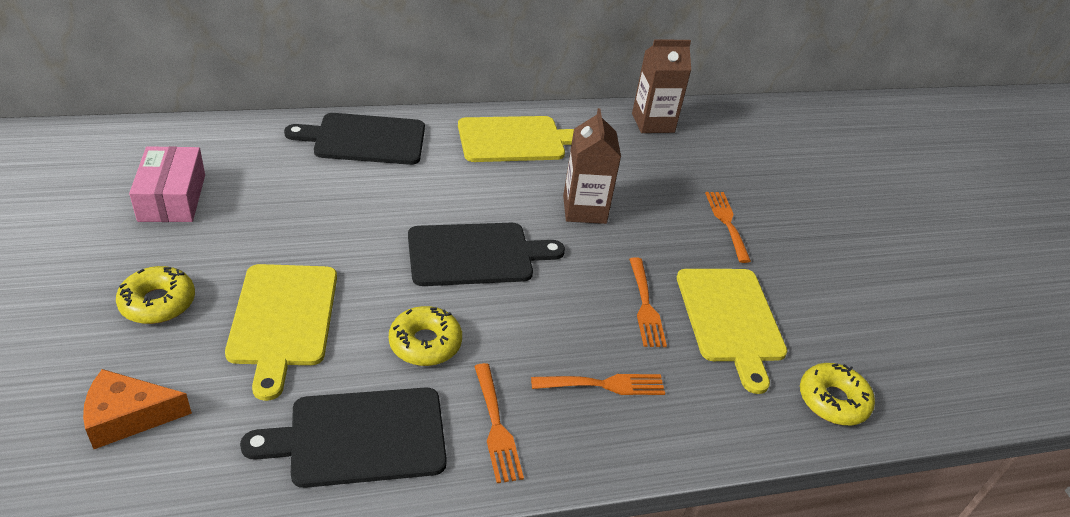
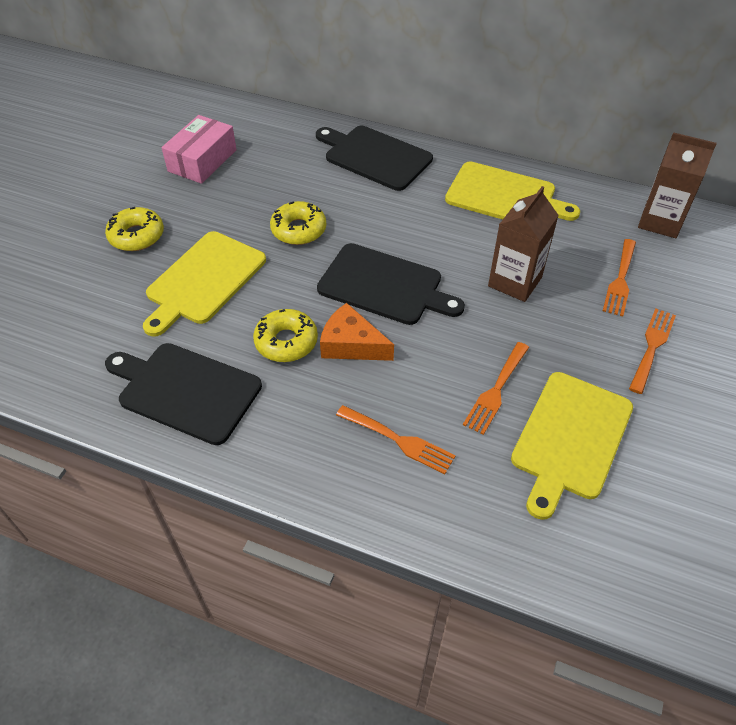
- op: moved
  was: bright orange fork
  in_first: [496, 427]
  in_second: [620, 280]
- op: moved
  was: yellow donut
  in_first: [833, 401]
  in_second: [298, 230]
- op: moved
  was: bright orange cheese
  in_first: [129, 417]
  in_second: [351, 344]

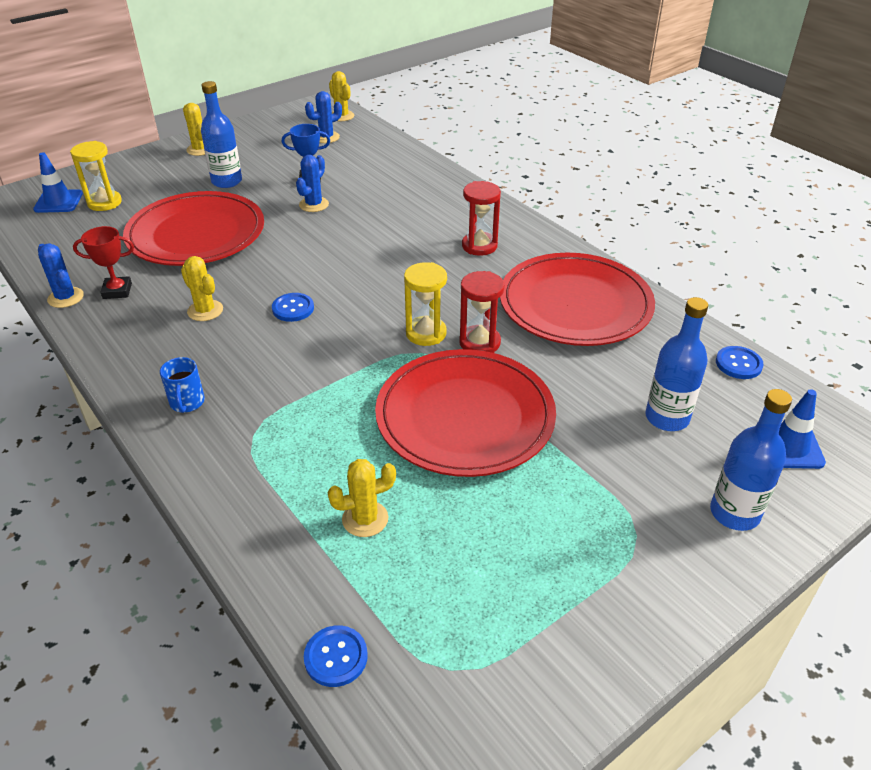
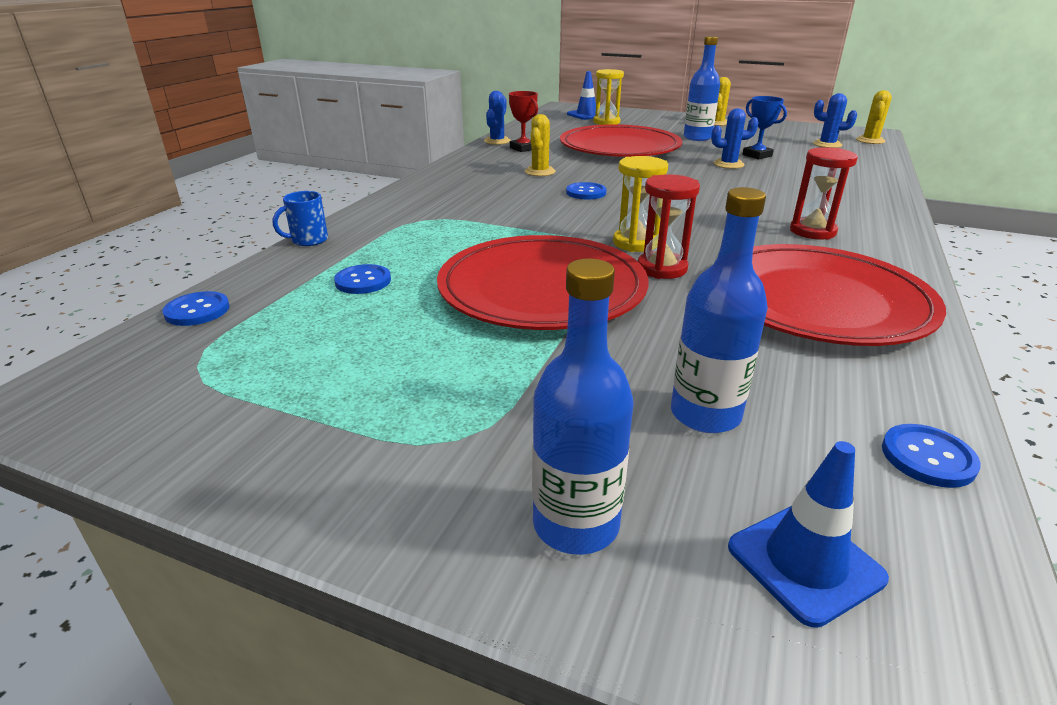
- op: moved
  was: royal blue coffee mug
  in_first: [187, 403]
  in_second: [308, 240]
- op: replaced
  was: yellow prickly plant
  now: royal blue button
  in_first: [365, 519]
  in_second: [363, 281]

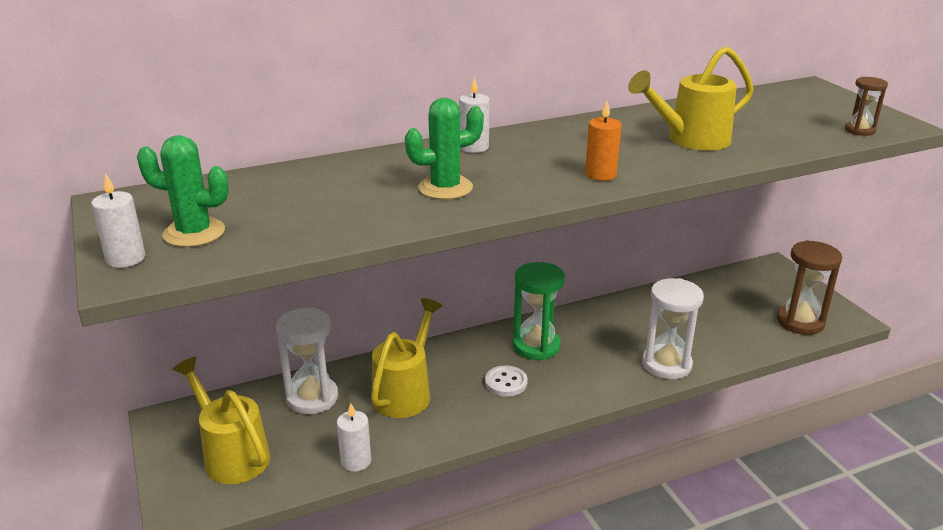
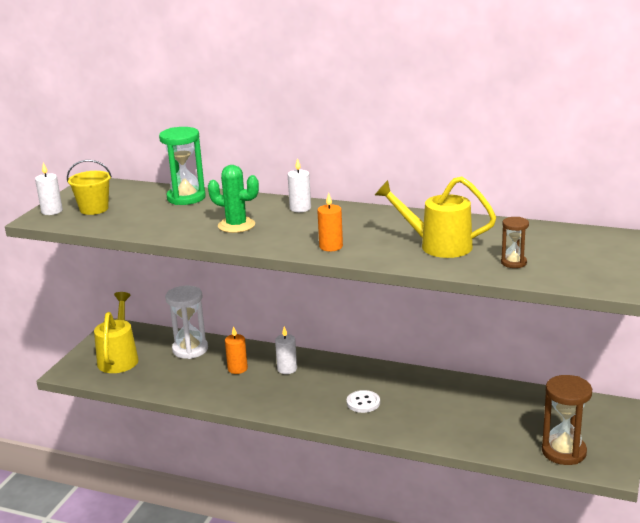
- op: moved
  was: russet sandglass
  in_first: [859, 130]
  in_second: [513, 263]
- op: replaced
  was: green prickly plant
  now: yellow bucket
  in_first: [194, 233]
  in_second: [94, 209]
- op: moved
  was: green sandglass
  in_first: [536, 346]
  in_second: [186, 198]
- op: removed
  was: pure white sandglass
  in_first: [666, 364]
- op: replaced
  was: yellow sprinkling can
  now: bright orange wax candle
  in_first: [405, 392]
  in_second: [237, 369]
- op: moved
  was: pure white button
  in_first: [506, 382]
  in_second: [363, 403]
- op: moved
  was: pure white wax candle
  in_first: [356, 461]
  in_second: [287, 369]

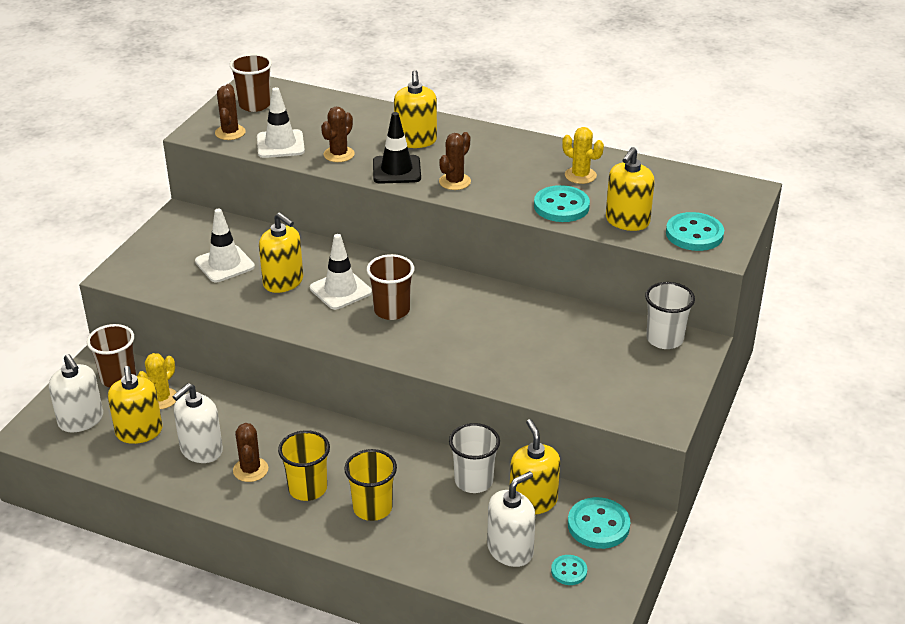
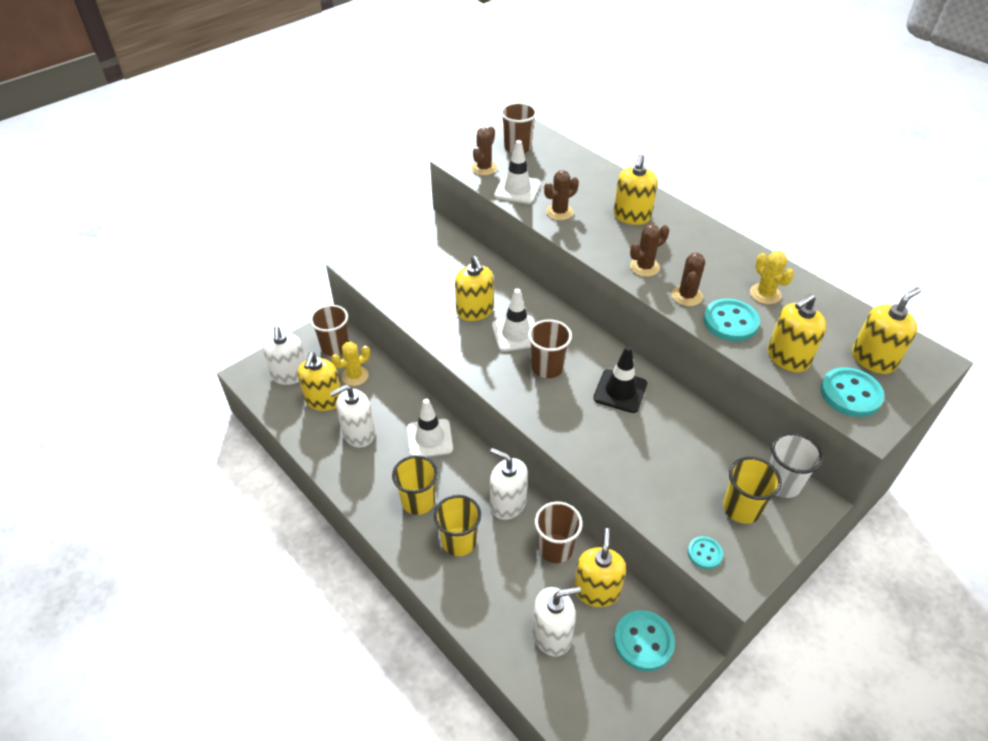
- op: moved
  was: black traffic cone
  in_first: [396, 170]
  in_second: [620, 391]
- op: moved
  was: pure white traffic cone
  in_first: [224, 264]
  in_second: [429, 438]
- op: moved
  was: russet prickly plant
  in_first: [250, 470]
  in_second: [687, 296]
- op: recoloured
  was: pure white tumbler
  now: russet tumbler
  in_first: [473, 481]
  in_second: [555, 548]
- op: moved
  was: aqua button
  in_first: [569, 571]
  in_second: [704, 553]
- op: added
  now: yellow pump bottle
  in_second: [873, 359]
- op: added
  now: pure white pump bottle
  in_second: [508, 503]
- op: added
  now: yellow tumbler
  in_second: [741, 508]

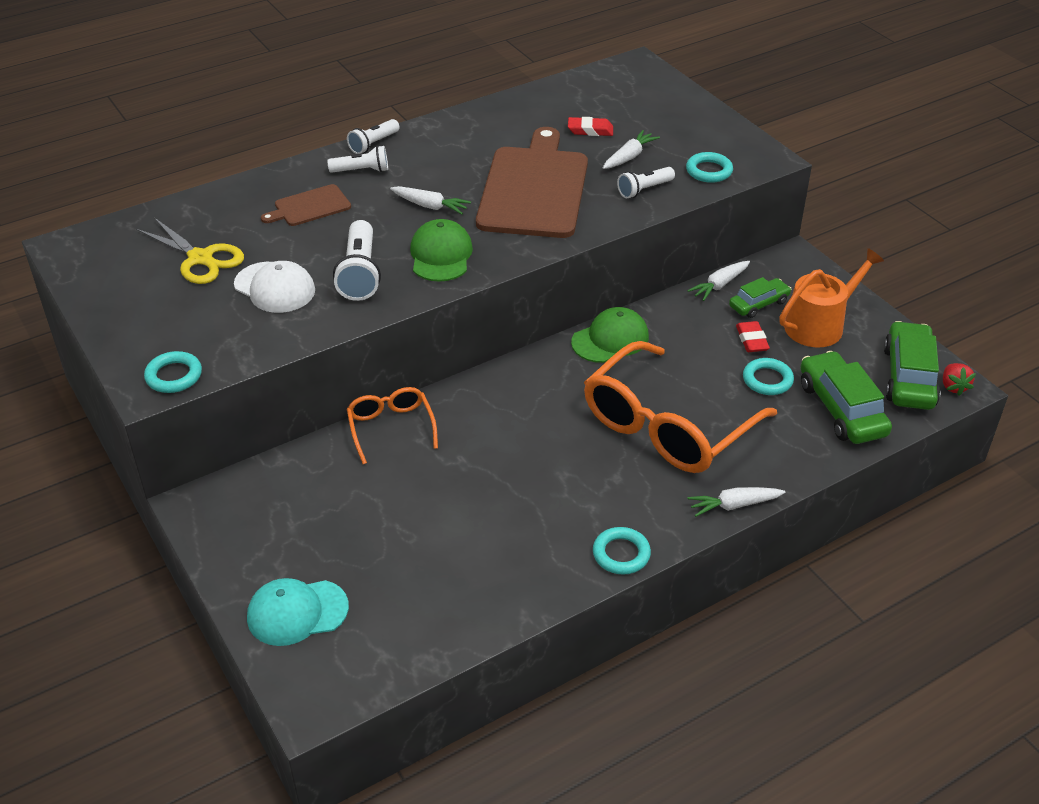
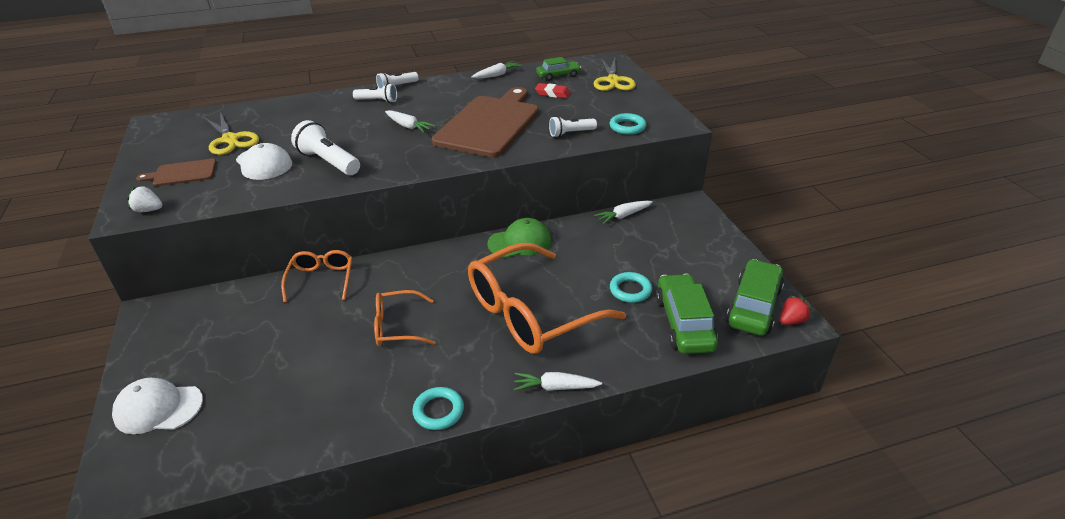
- op: moved
  was: pure white toy carrot
  in_first: [629, 157]
  in_second: [497, 75]
- op: moved
  was: russet bread board
  in_first: [309, 206]
  in_second: [182, 173]
- op: removed
  was: green peaked cap
  in_first: [441, 255]
- op: turned
  was: pure white pocket torch
  in_first: [360, 273]
  in_second: [328, 162]
  clockwise: 120
- op: removed
  was: bright orange sprinkling can
  in_first: [819, 325]
- op: moved
  was: green automobile
  in_first: [758, 304]
  in_second: [558, 75]
- op: removed
  was: scarlet pencil eraser
  in_first: [751, 340]
- op: replaced
  was: aqua hoop
  now: pure white berry
  in_first: [174, 376]
  in_second: [149, 210]
- op: turned
  was: scarlet berry
  in_first: [953, 387]
  in_second: [791, 320]
  clockwise: -135
- op: recoloured
  was: aqua peaked cap
  now: pure white peaked cap
  in_first: [297, 612]
  in_second: [158, 408]
- op: added
  now: yellow scissors
  in_second: [613, 81]
- op: added
  now: bright orange spectacles
  in_second: [397, 326]

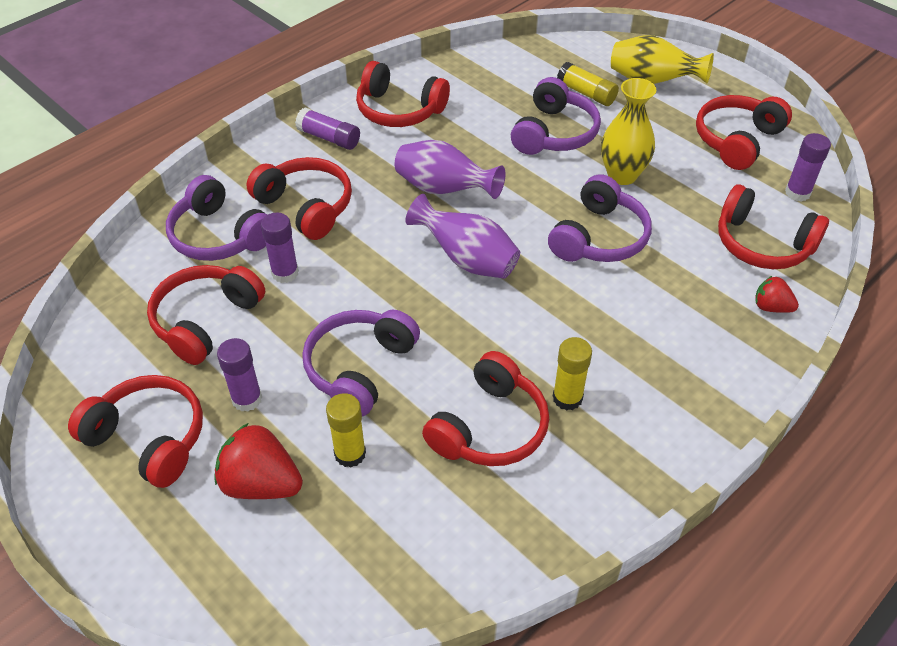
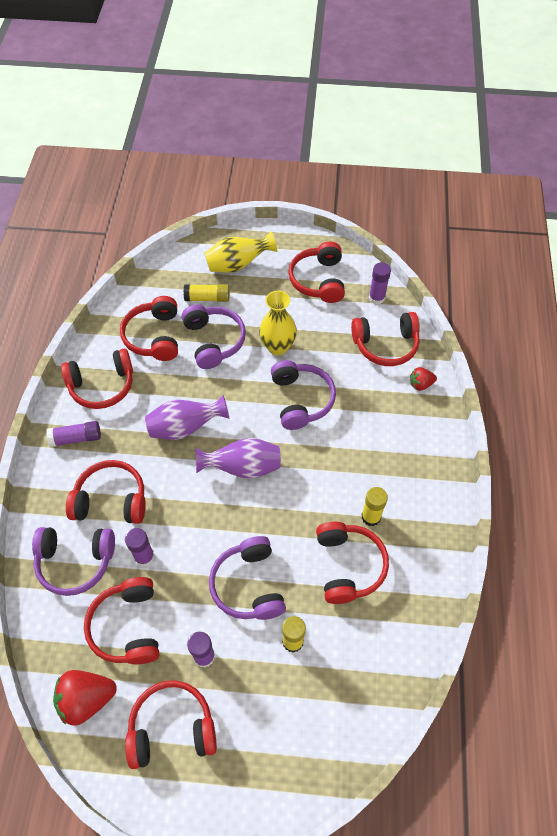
- op: moved
  was: scarlet berry
  in_first: [261, 483]
  in_second: [87, 699]
- op: added
  now: scarlet headphones
  in_second: [154, 336]

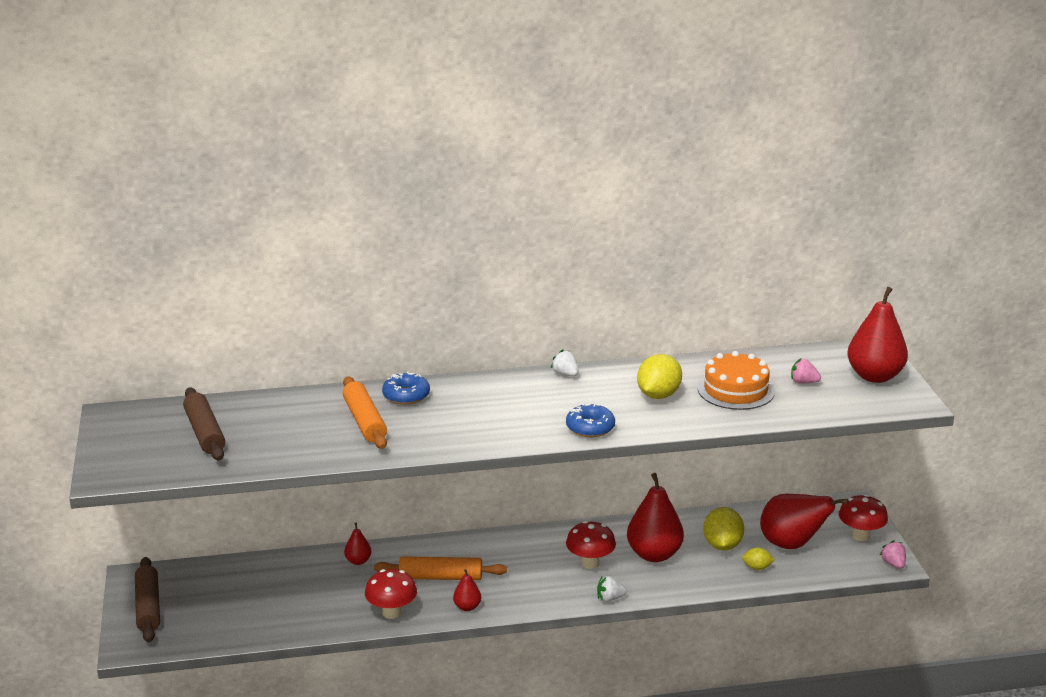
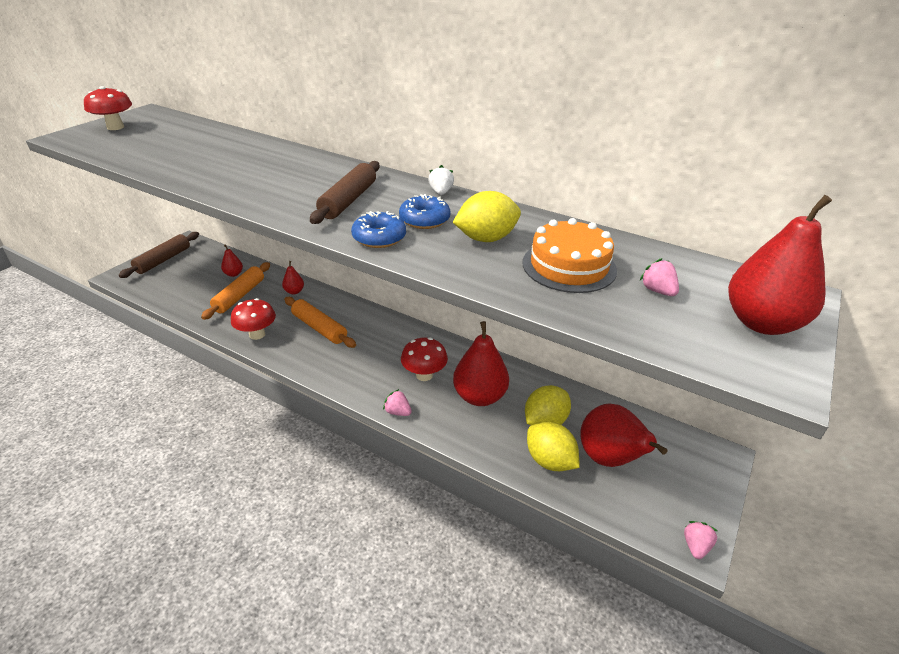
- op: moved
  was: royal blue donut
  in_first: [406, 395]
  in_second: [424, 220]
- op: moved
  was: bright orange pastry roller
  in_first: [364, 421]
  in_second: [239, 296]
- op: moved
  was: russet pastry roller
  in_first: [205, 433]
  in_second: [348, 200]
- op: moved
  was: scarlet fungus
  in_first: [860, 536]
  in_second: [115, 127]
- op: resized
  was: yellow citrus fruit
  in_first: [757, 567]
  in_second: [549, 461]
  ratio: 1.86
- op: moved
  was: scarlet pear fruit
  in_first: [467, 607]
  in_second: [233, 274]
- op: recoloured
  was: pure white berry
  now: rosy berry
  in_first: [610, 598]
  in_second: [397, 412]

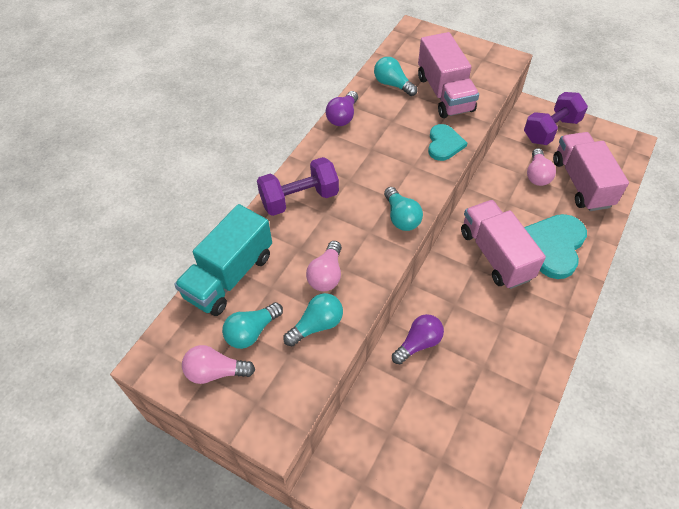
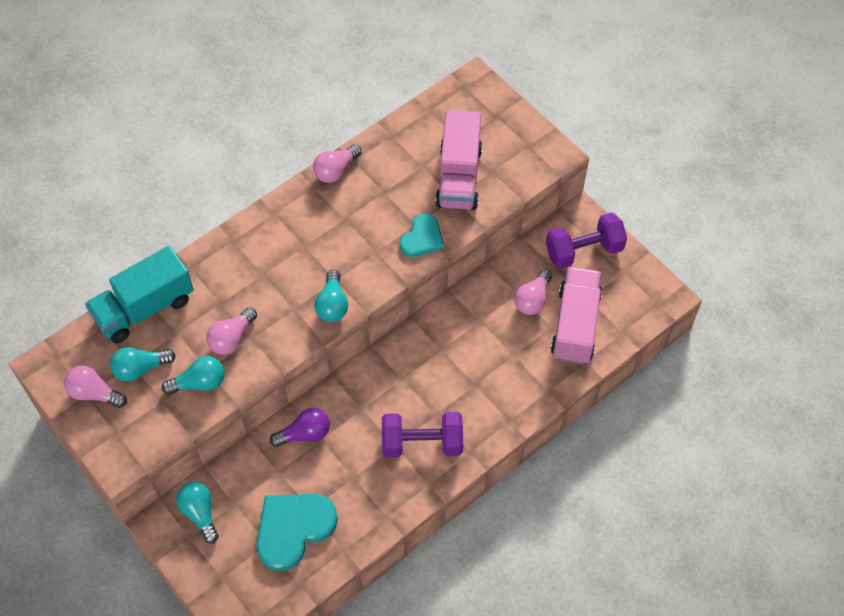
- op: moved
  was: aqua lightbulb
  in_first: [392, 84]
  in_second: [200, 513]
- op: recoloured
  was: violet lightbulb
  now: rosy lightbulb
  in_first: [343, 117]
  in_second: [336, 170]
- op: moved
  was: violet free weight
  in_first: [299, 199]
  in_second: [422, 443]
- op: removed
  was: rosy lorry
  in_first: [495, 255]
- op: moved
  was: aqua love heart
  in_first: [554, 246]
  in_second: [293, 528]

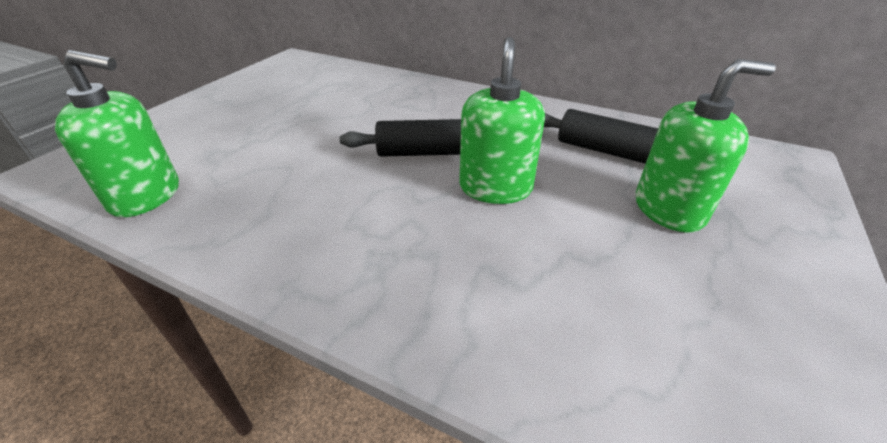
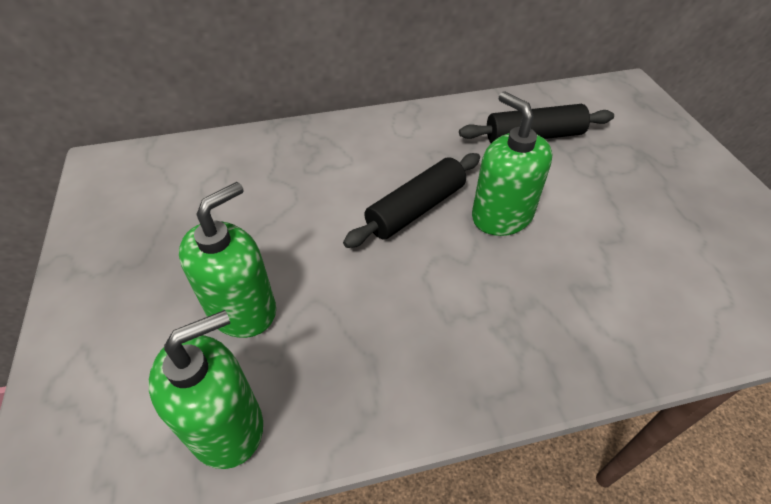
- op: moved
  was: green pump bottle
  in_first: [669, 209]
  in_second: [242, 309]

